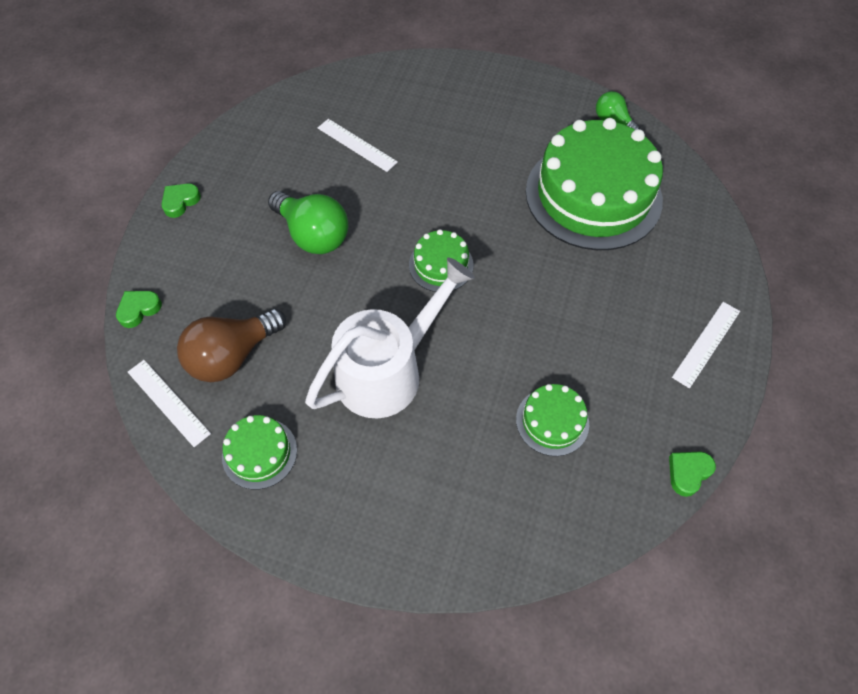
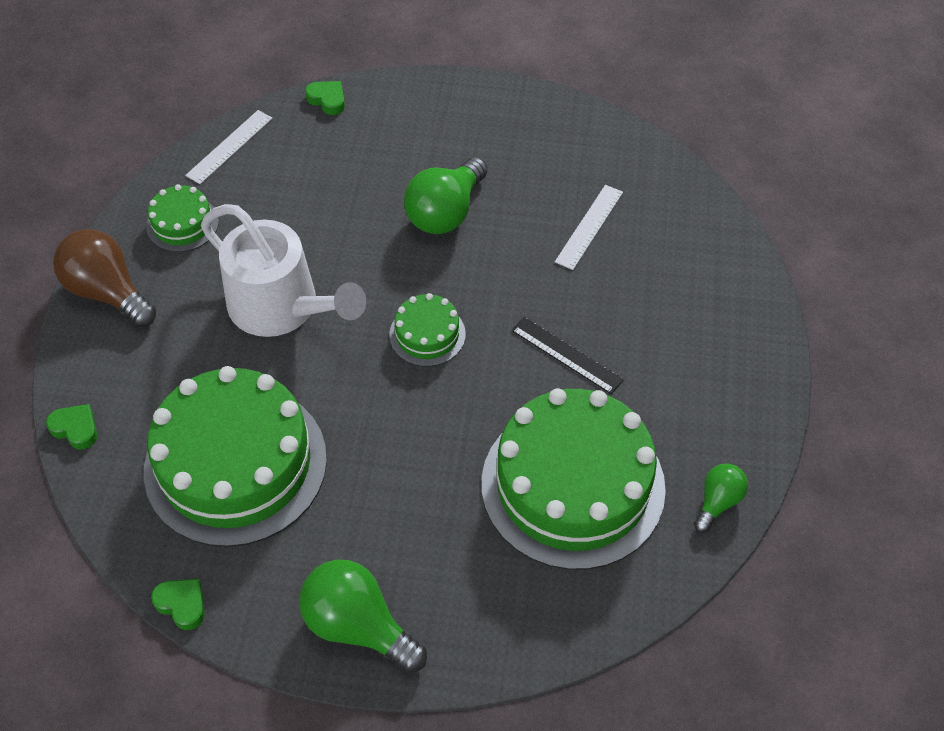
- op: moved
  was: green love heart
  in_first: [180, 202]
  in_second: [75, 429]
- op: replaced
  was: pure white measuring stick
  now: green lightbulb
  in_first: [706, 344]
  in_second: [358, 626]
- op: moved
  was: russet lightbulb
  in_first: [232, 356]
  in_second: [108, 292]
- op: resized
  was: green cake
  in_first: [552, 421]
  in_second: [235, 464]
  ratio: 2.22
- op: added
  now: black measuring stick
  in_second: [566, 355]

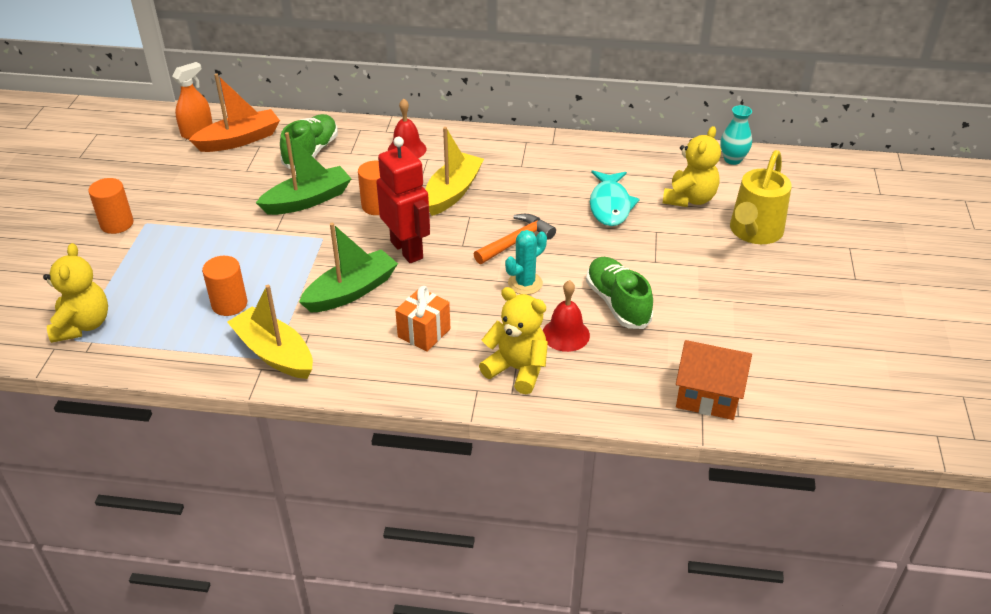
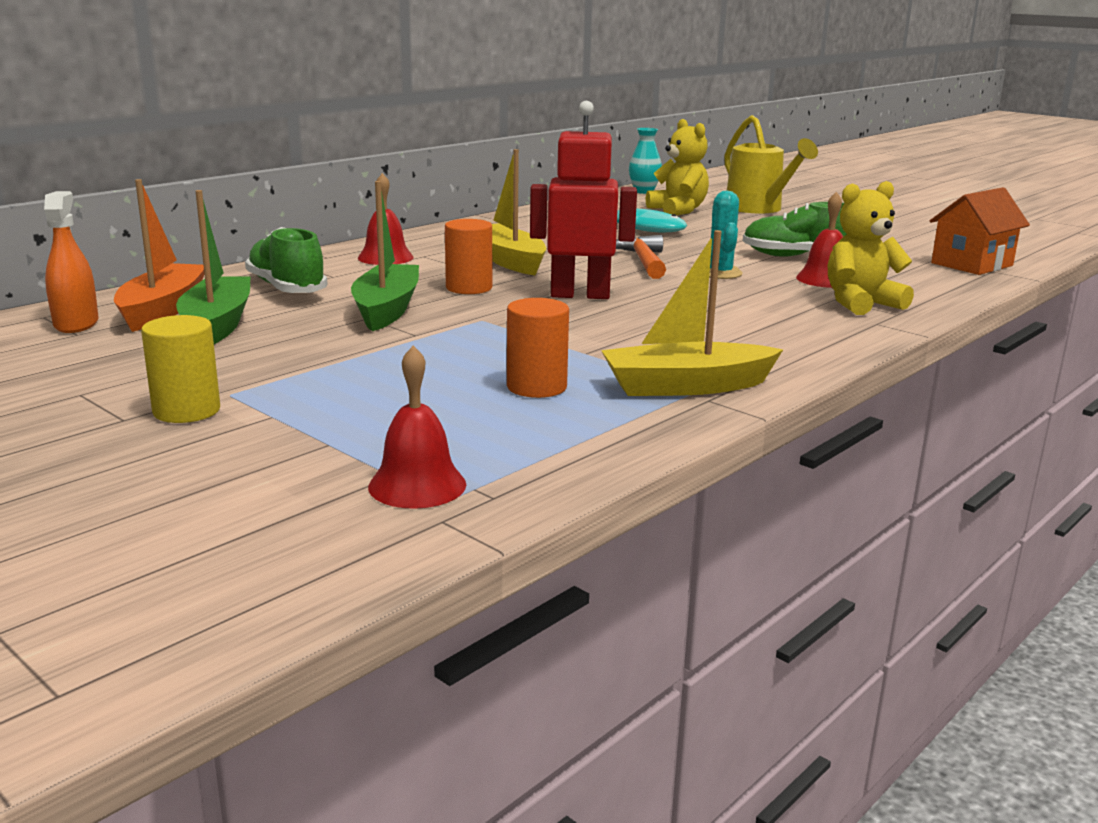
- op: recoloured
  was: bright orange cylinder shape
  now: yellow cylinder shape
  in_first: [117, 224]
  in_second: [186, 411]
- op: moved
  was: green toy boat
  in_first: [351, 291]
  in_second: [217, 325]
- op: replaced
  was: yellow teddy bear
  now: scarlet school bell
  in_first: [83, 325]
  in_second: [417, 485]
- op: removed
  was: bright orange wrapped gift
  in_first: [424, 333]

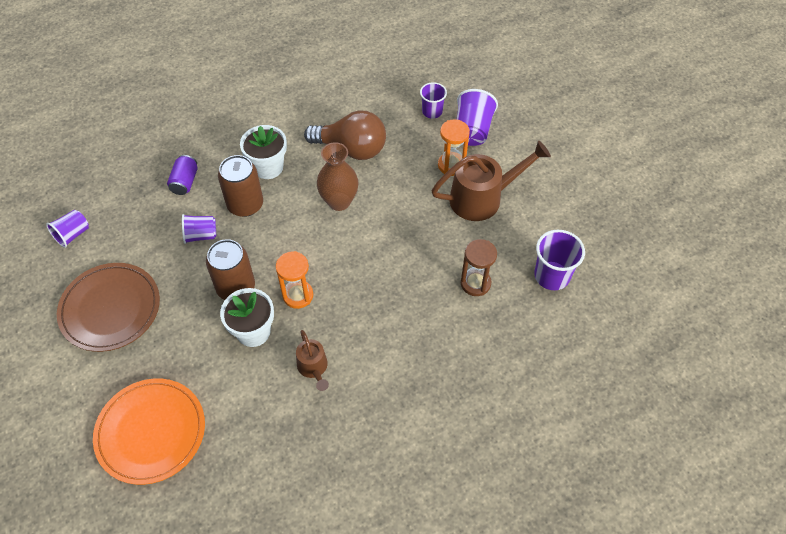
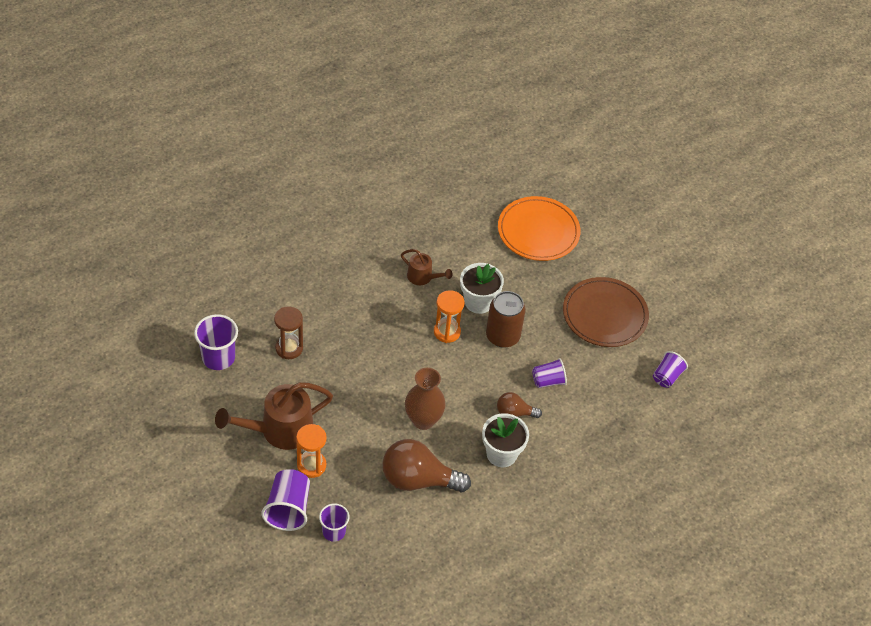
- op: removed
  was: violet tin
  in_first: [185, 182]
- op: replaced
  was: russet tin
  now: russet lightbulb
  in_first: [245, 205]
  in_second: [514, 413]
- op: turned
  was: russet sprinkling can
  in_first: [314, 368]
  in_second: [423, 277]
  clockwise: 150

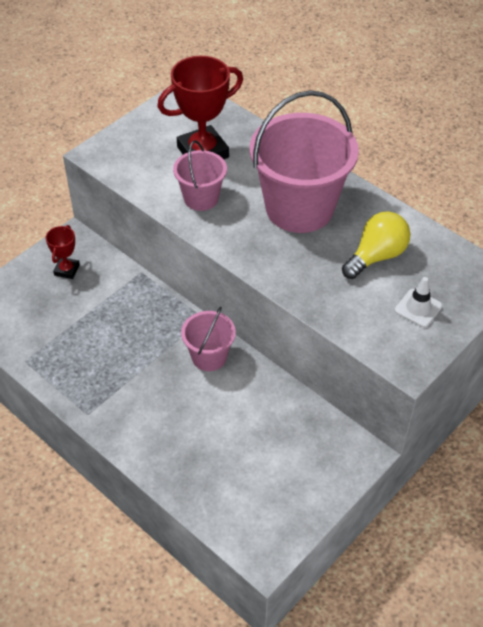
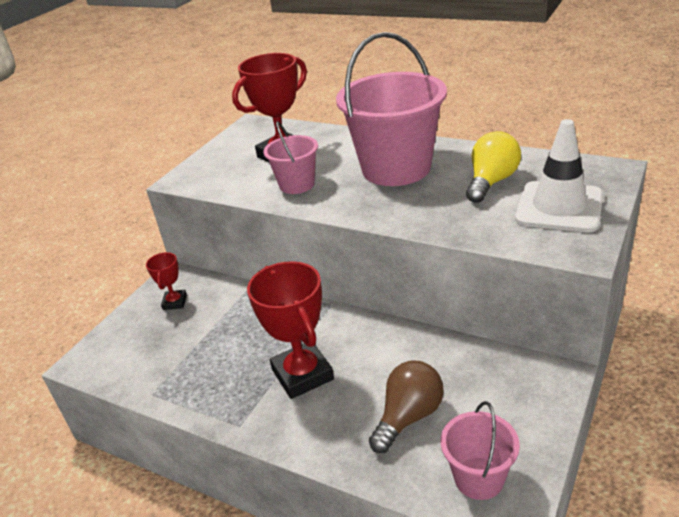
- op: resized
  was: pure white traffic cone
  in_first: [418, 308]
  in_second: [559, 207]
  ratio: 1.95
- op: moved
  was: rosy bucket
  in_first: [209, 357]
  in_second: [479, 478]
- op: added
  now: scarlet award cup
  in_second: [302, 374]
- op: added
  now: russet lightbulb
  in_second: [408, 416]

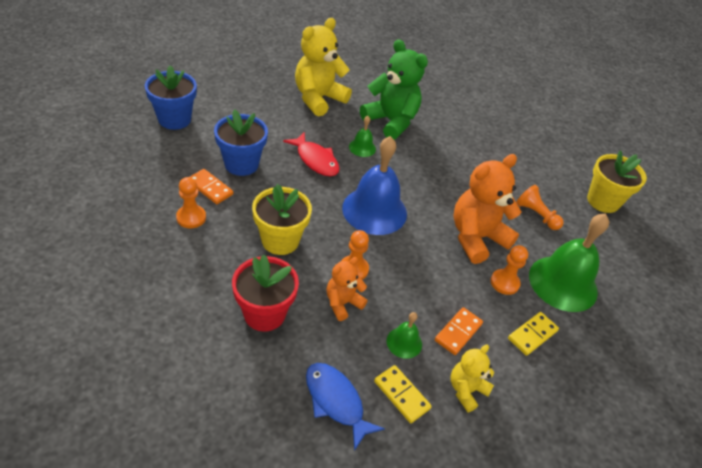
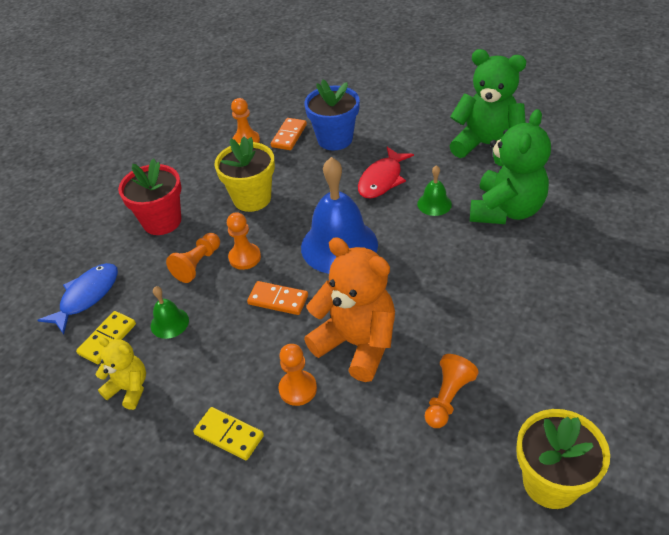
- op: recoloured
  was: yellow teddy bear
  now: green teddy bear
  in_first: [318, 99]
  in_second: [487, 145]
- op: removed
  was: royal blue potted plant
  in_first: [174, 119]
- op: removed
  was: green school bell
  in_first: [563, 283]
- op: replaced
  was: bright orange teddy bear
  now: bright orange game pawn
  in_first: [342, 303]
  in_second: [197, 264]
- op: moved
  was: bright orange domino piece
  in_first: [458, 332]
  in_second: [278, 300]

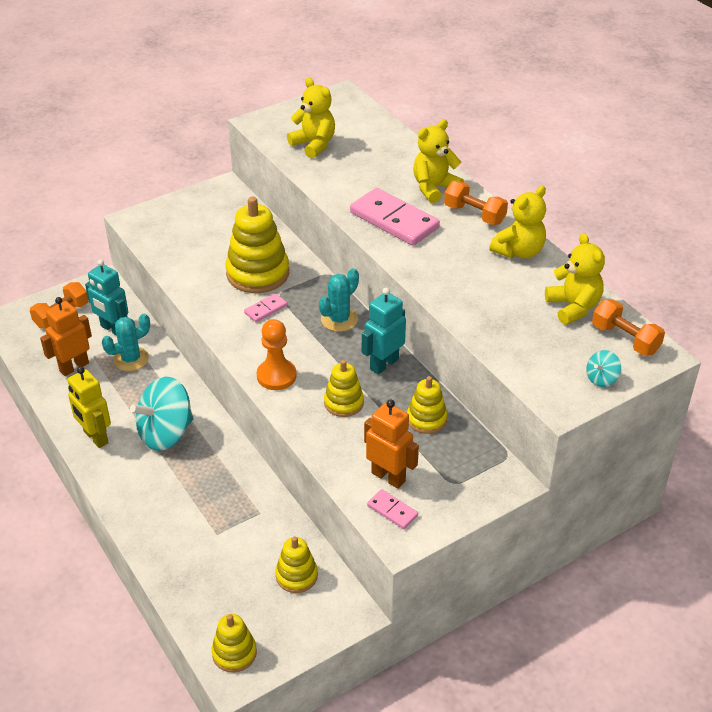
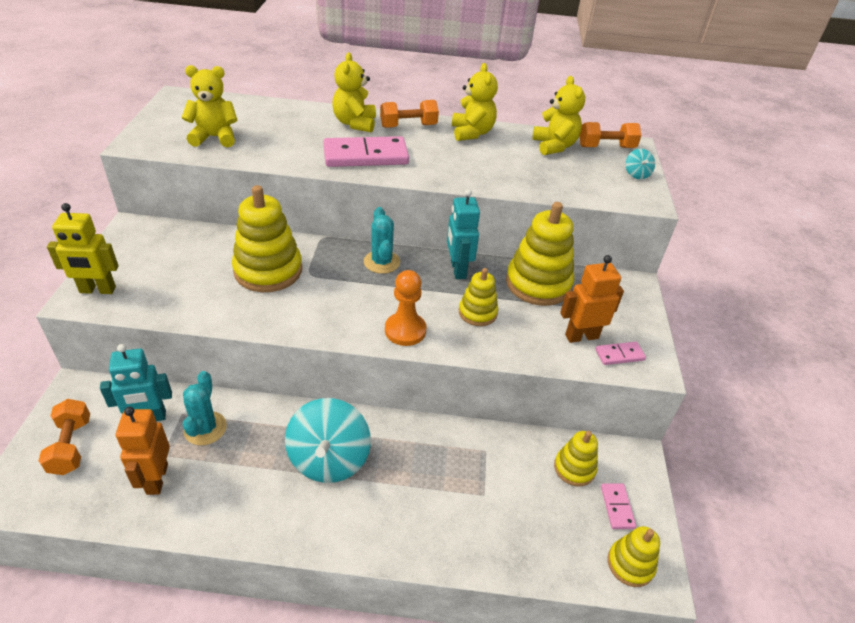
- op: turned
  was: yellow teddy bear
  in_first: [573, 307]
  in_second: [554, 146]
  clockwise: 60
- op: moved
  was: rosy domino piece
  in_first: [265, 309]
  in_second: [617, 507]
- op: moved
  was: yellow toy robot
  in_first: [95, 437]
  in_second: [97, 290]
- op: resized
  was: yellow ring stacker
  in_first: [426, 419]
  in_second: [538, 284]
  ratio: 1.79

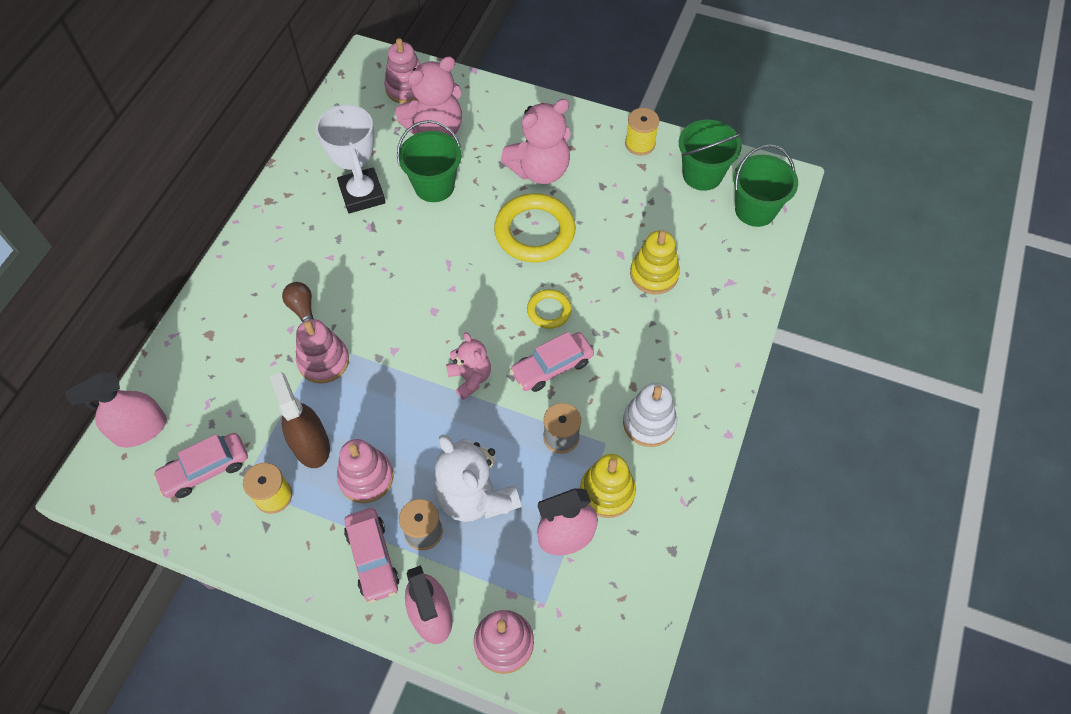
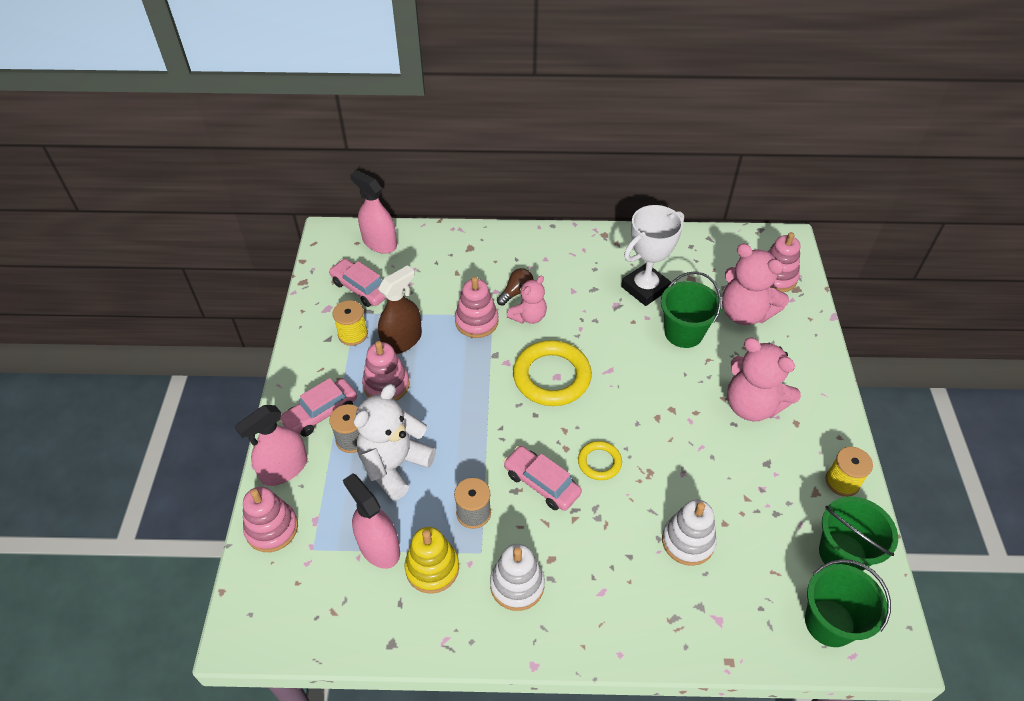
- op: moved
  was: yellow hoop
  in_first: [534, 232]
  in_second: [552, 377]
- op: recoloured
  was: yellow ring stacker
  now: pure white ring stacker
  in_first: [654, 274]
  in_second: [688, 541]
- op: moved
  was: rosy teddy bear
  in_first: [470, 378]
  in_second: [528, 316]

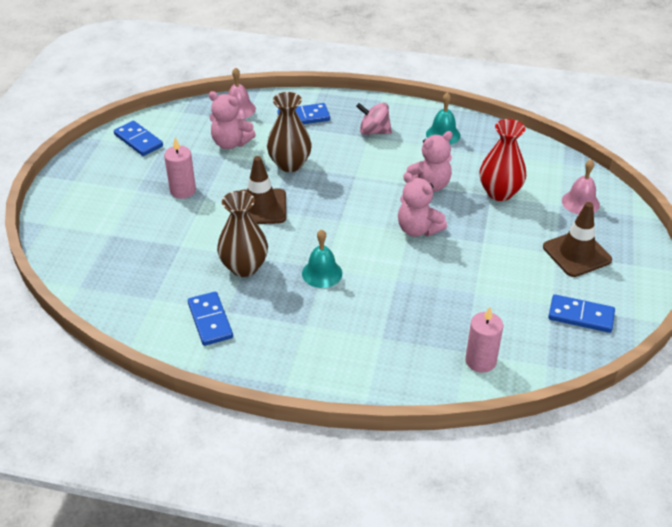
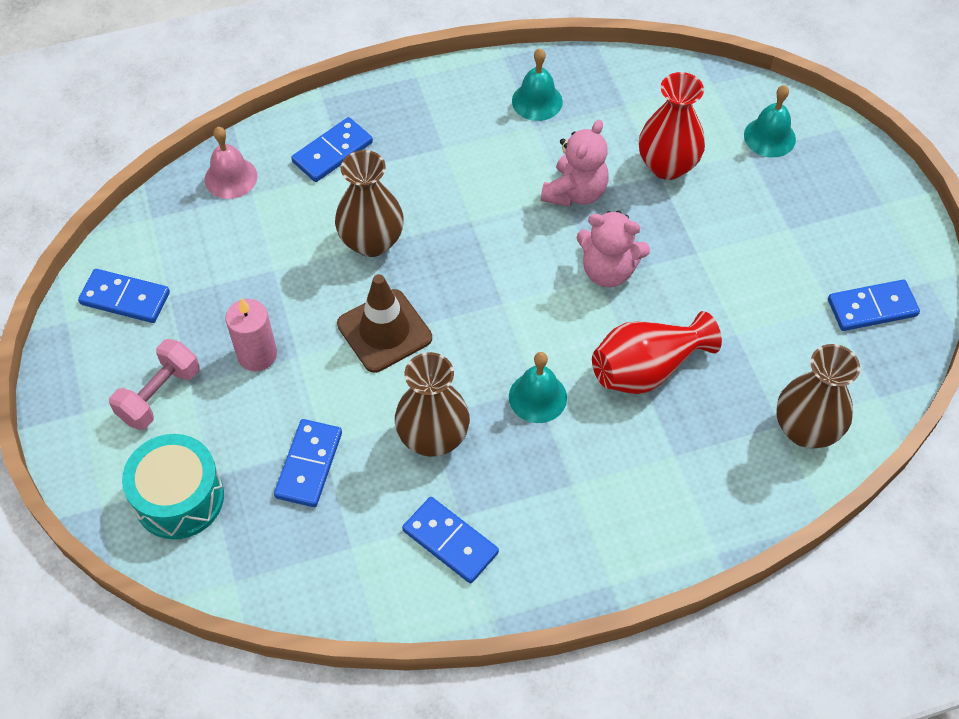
- op: removed
  was: rosy teddy bear
  in_first: [231, 143]
- op: removed
  was: rosy toy top
  in_first: [374, 131]
- op: recoloured
  was: rosy school bell
  now: aqua school bell
  in_first: [580, 202]
  in_second: [769, 137]
- op: removed
  was: russet traffic cone
  in_first: [576, 254]
- op: replaced
  was: rosy wax candle
  now: russet tall vase
  in_first: [480, 361]
  in_second: [806, 429]
- op: added
  now: scarlet tall vase
  in_second: [646, 369]
- op: added
  now: rosy free weight
  in_second: [159, 395]
- op: added
  now: royal blue domino piece
  in_second: [308, 465]
- op: added
  now: aqua snare drum
  in_second: [179, 497]

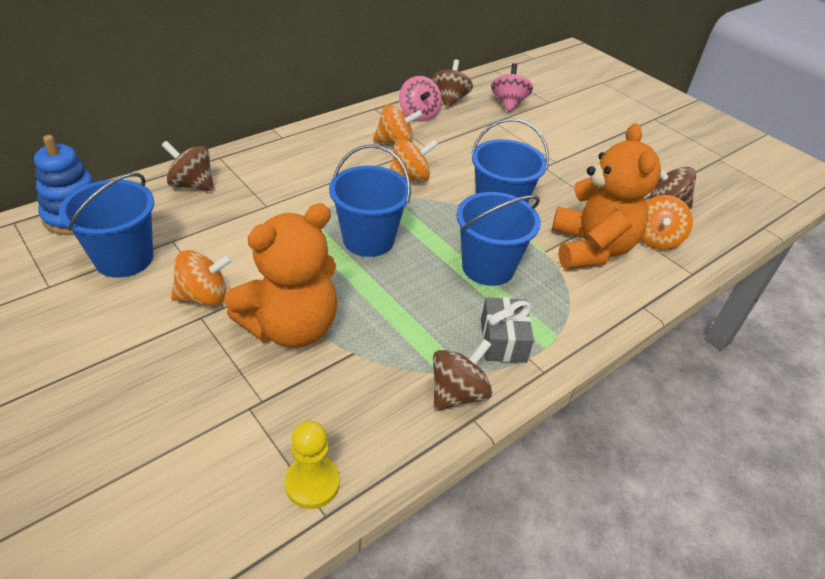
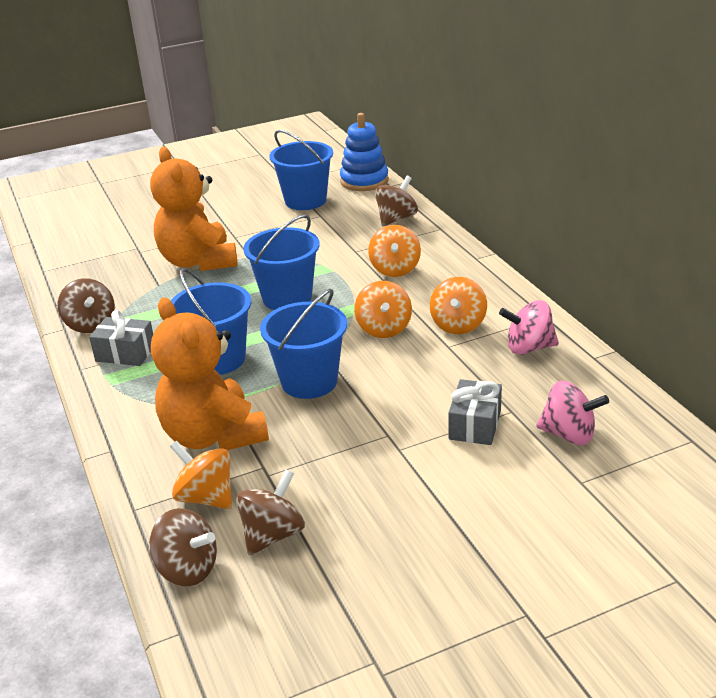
- op: moved
  was: russet toy top
  in_first: [449, 100]
  in_second: [187, 569]
- op: turned
  was: bright orange teddy bear
  in_first: [591, 249]
  in_second: [213, 435]
  clockwise: 45
- op: moved
  was: bright orange toy top
  in_first: [204, 297]
  in_second: [395, 269]
- op: removed
  was: yellow game pawn
  in_first: [312, 483]
- op: added
  now: gray wrapped gift
  in_second: [475, 425]

